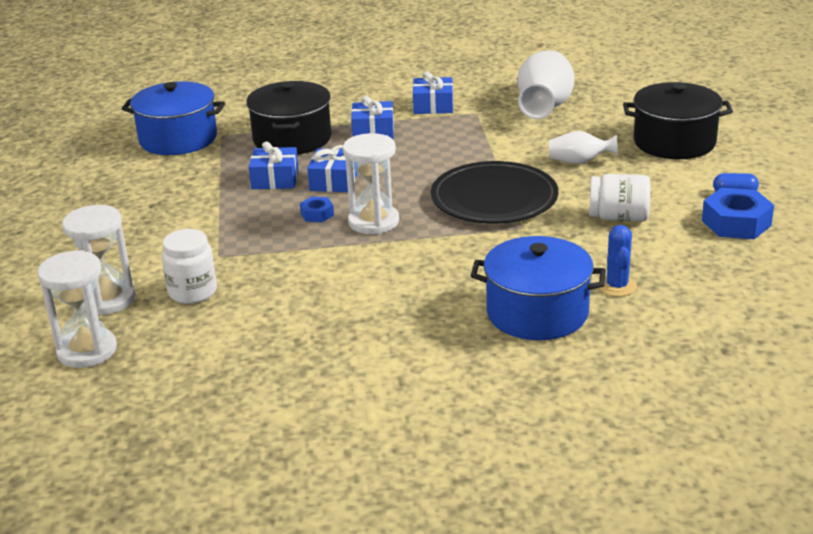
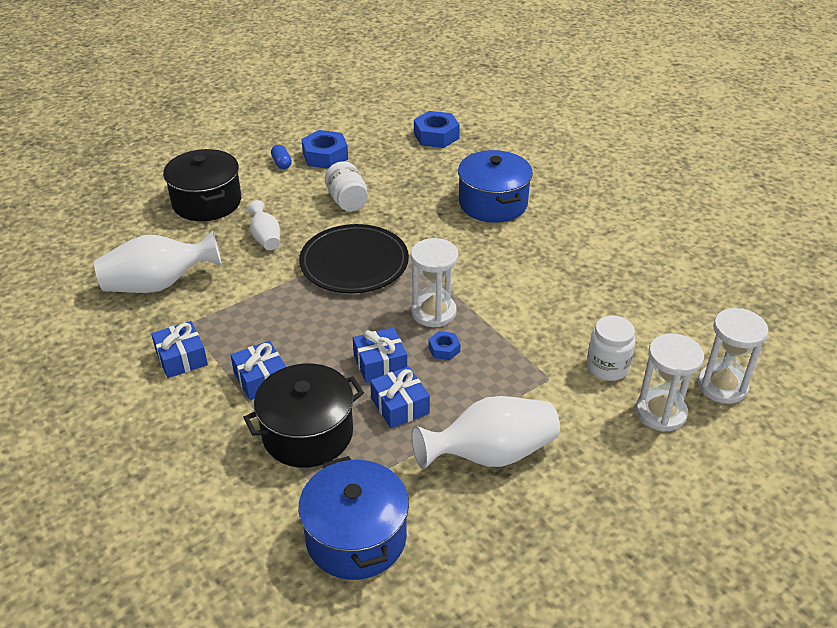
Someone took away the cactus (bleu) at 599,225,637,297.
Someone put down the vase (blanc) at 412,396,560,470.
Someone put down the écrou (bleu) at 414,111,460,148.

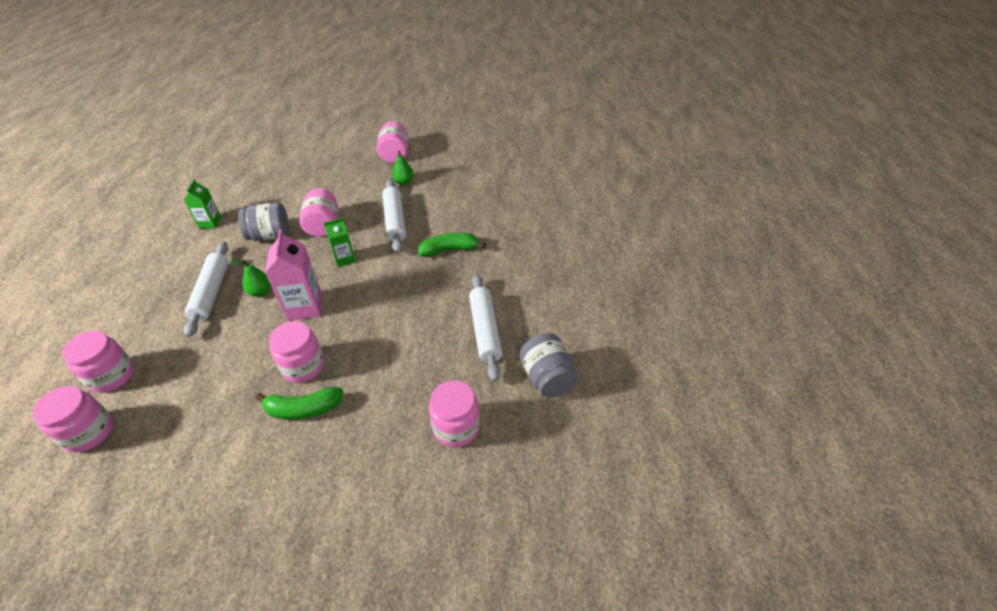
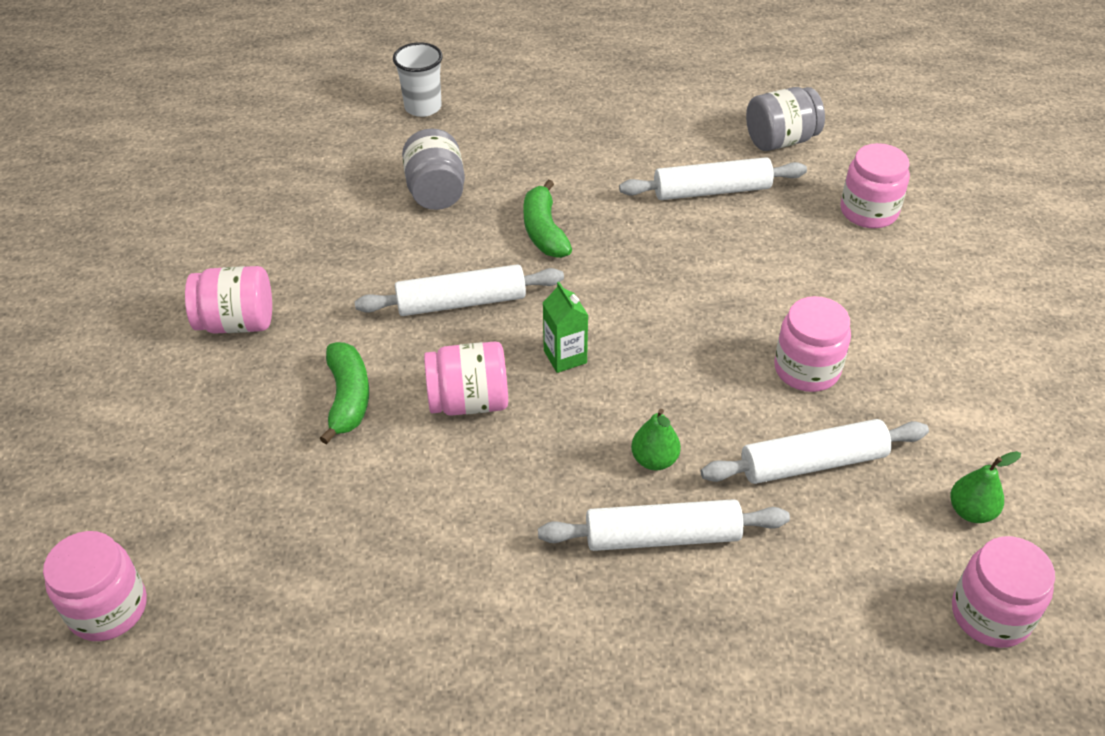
Someone took away the brique de lait (vert) at 184,179,222,228.
Someone took away the brique de lait (rose) at 265,229,322,321.
Someone put down the gobelet (blanc) at 393,42,443,117.
Someone put down the rouleau à pâtisserie (blanc) at 701,419,929,484.
Someone carried the bocal (rose) from 62,331,134,393 to 43,531,147,641.
Someone carried the bocal (gris) from 238,202,289,241 to 402,129,465,210.
Someone carried the banane (vert) from 255,387,343,420 to 319,342,369,445.
Someone carried the poire (vert) from 392,151,414,185 to 950,451,1021,523.

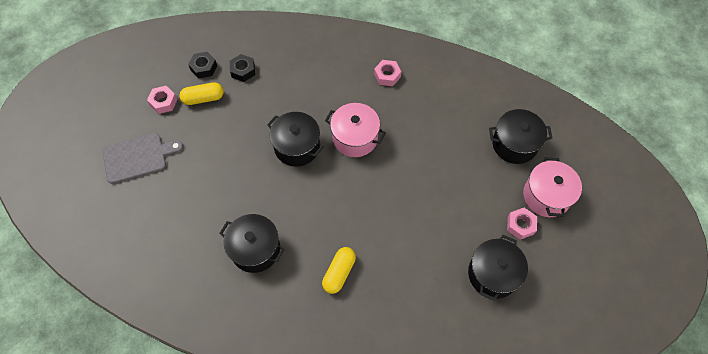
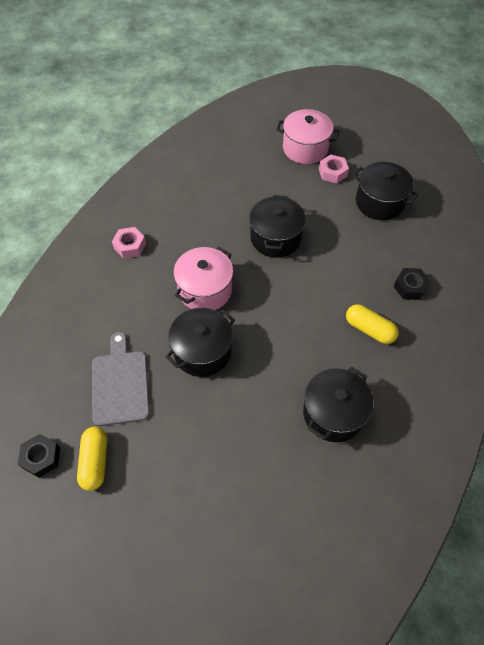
Someone took away the écrou (rose) at 147,86,178,114.
Someone carried the planche à découper (gris) from 102,133,183,184 to 92,332,150,426.
Someone carried the écrou (noir) from 230,54,255,82 to 393,268,431,300.
Someone carried the marmite (noir) from 489,109,552,164 to 249,195,306,258.

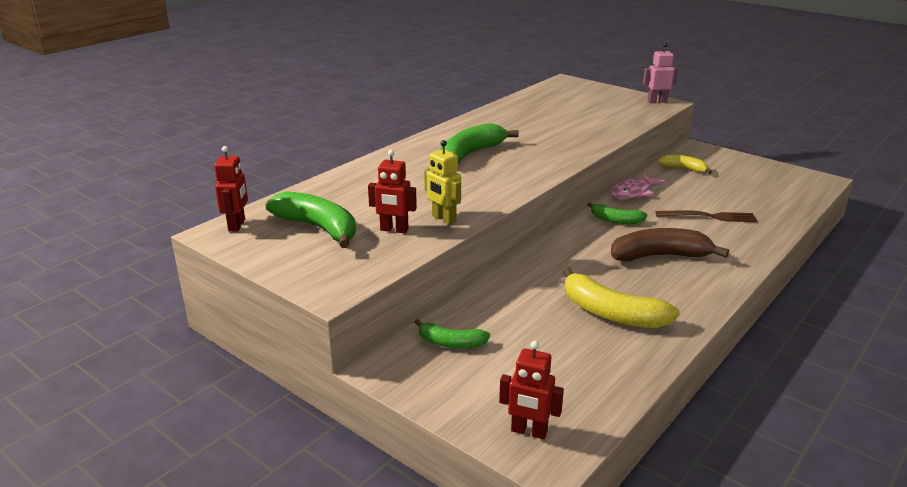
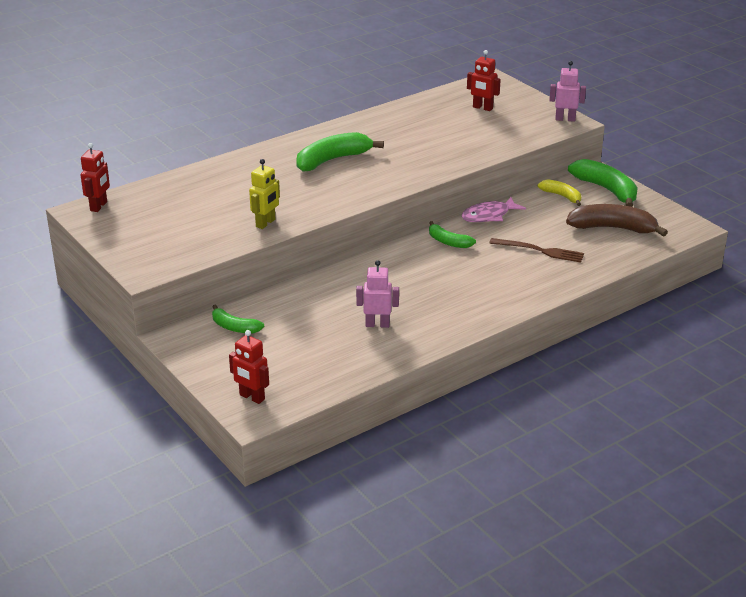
Someone carried the banane (vert) from 266,191,356,248 to 568,159,638,207.
Someone carried the robot (rouge) from 368,150,417,233 to 467,50,501,111.
Someone carried the banane (marron) from 611,228,729,261 to 566,204,668,237.
Someone swapped the banane (jaune) at 563,267,680,328 for the robot (rose) at 356,260,399,328.
Someone rotated the robot (jaune) at 424,140,461,224 by 120 degrees counterclockwise.

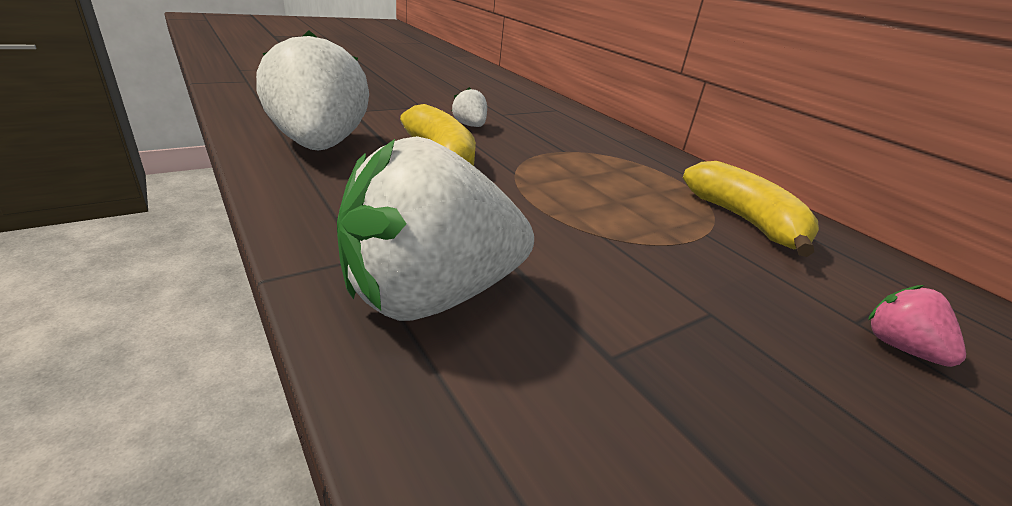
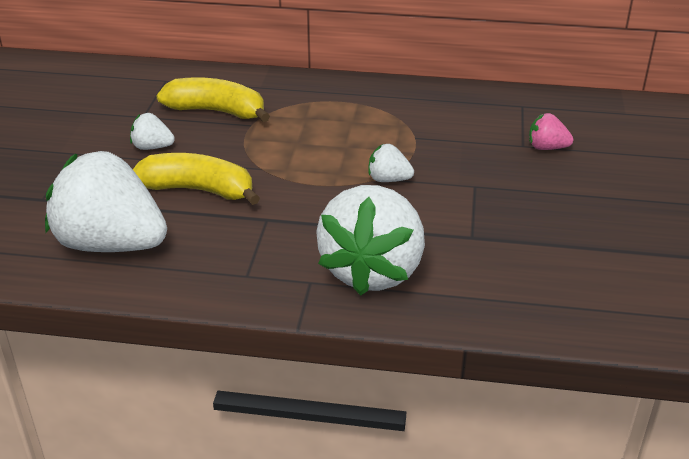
Someone put down the fraise (blanc) at 368,144,414,182.
Someone carried the banane (jaune) from 683,161,819,257 to 156,77,270,122.

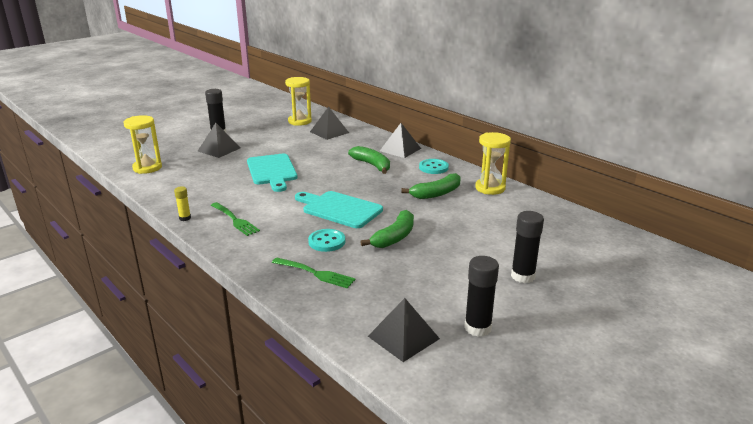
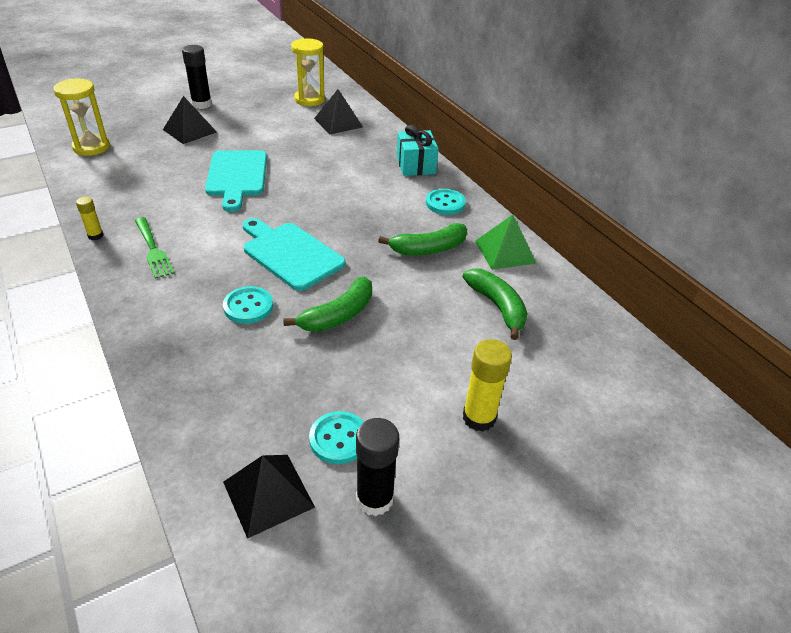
Someone took away the fourchette (vert) at 272,258,356,289.
Someone put down the bouton (turquoise) at 309,411,364,464.
Someone carried the banane (vert) from 348,146,390,174 to 463,268,528,340.
Someone swapped the pyramide (noir) at 380,123,421,158 for the cadeau (turquoise) at 397,125,439,176.
Someone swapped the sablier (jaune) at 475,132,511,195 for the pyramide (vert) at 475,215,537,270.
Someone repainted the bâton de colle (noir) at 511,211,544,283, which became the bâton de colle (jaune) at 463,339,512,432.

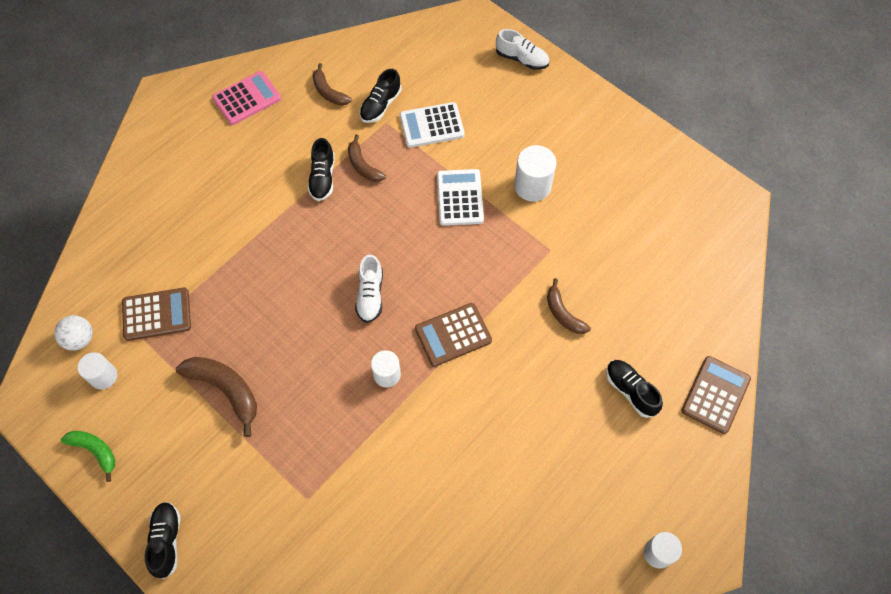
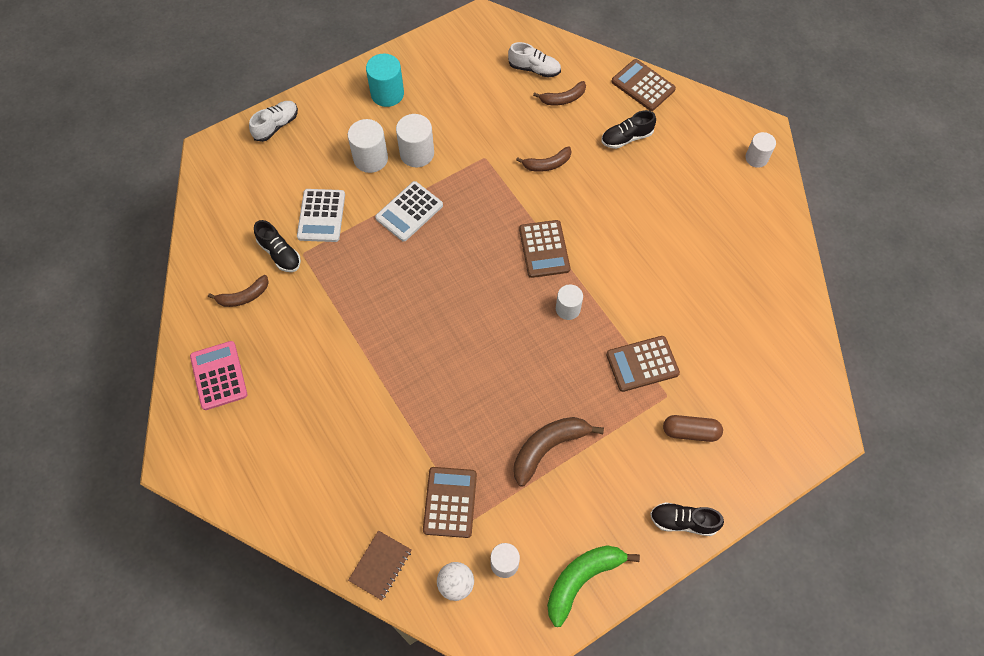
Someone took away the chaussure (noir) at 308,138,335,201.
Someone put down the cylindre (blanc) at 348,119,388,173.
Someone put down the carnet (marron) at 348,530,412,601.
Someone put down the cylindre (turquoise) at 366,54,404,107.
Someone put down the calculatrice (marron) at 606,336,680,392.
Someone put down the gélule (marron) at 663,415,723,442.
Someone carried the banane (marron) from 348,134,386,182 to 533,81,586,105.
Someone carried the chaussure (blanc) from 355,255,383,323 to 508,42,561,78.
Someone rotated the calculatrice (blanc) at 437,169,484,226 by 60 degrees counterclockwise.
Someone scaled the banane (vert) at 61,431,115,482 by 1.57.

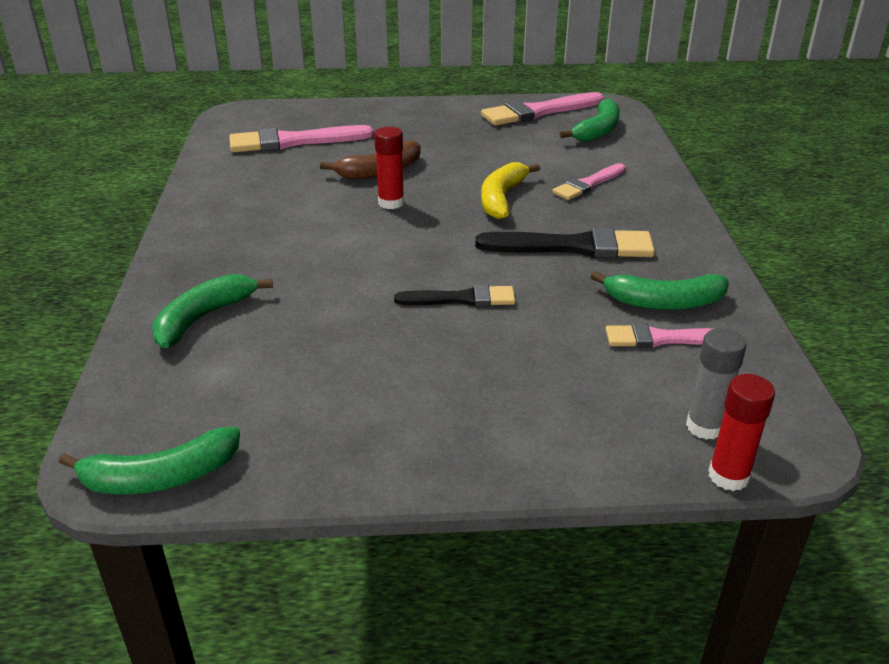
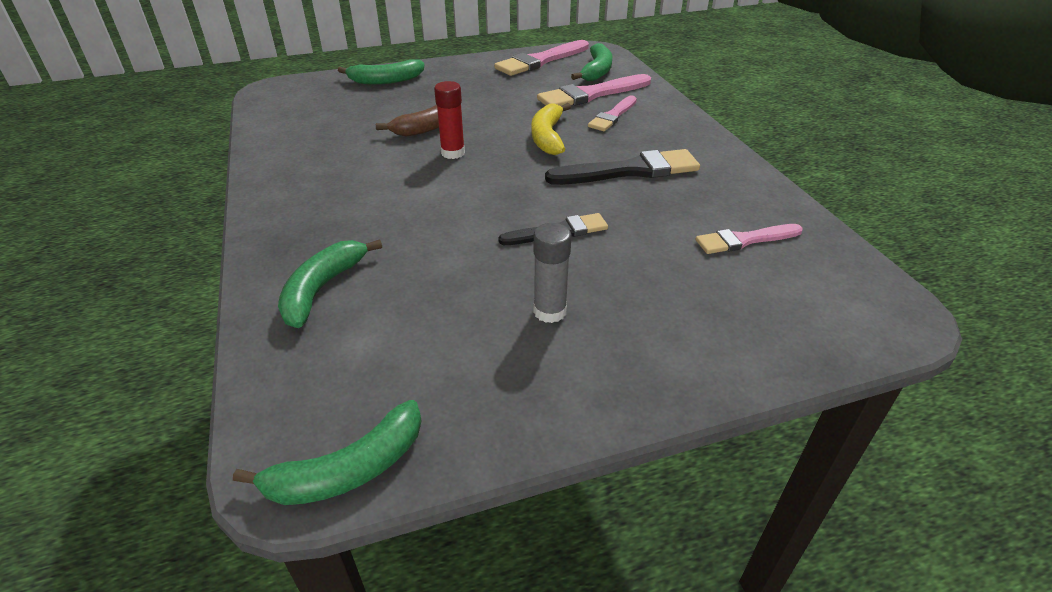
Someone took away the bâton de colle (rouge) at 708,374,775,491.
Someone carried the pinceau (rose) from 229,125,374,153 to 537,74,651,106.
Someone carried the banane (vert) from 590,271,729,310 to 338,59,424,85.
Someone carried the bâton de colle (gris) from 686,328,746,440 to 533,223,572,323.

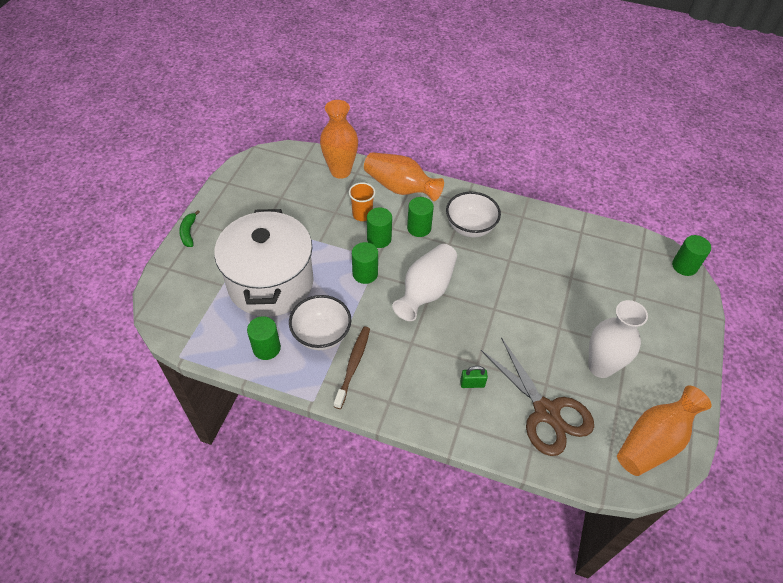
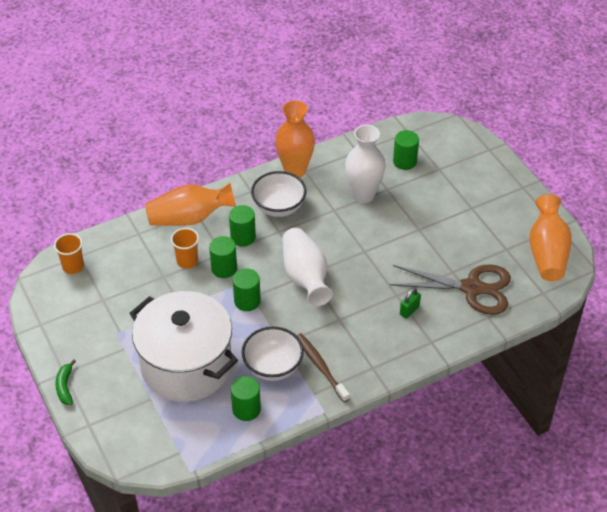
Someone put down the gobelet (orange) at 54,233,84,274.
Someone carried the vase (orange) from 320,100,358,179 to 275,100,315,178.
Someone carried the vase (blanc) from 588,300,648,378 to 345,125,386,203.
Someone carried the cylindre (vert) from 672,235,711,276 to 393,130,419,170.
Someone rotated the banane (vert) at 179,210,200,247 by 45 degrees clockwise.

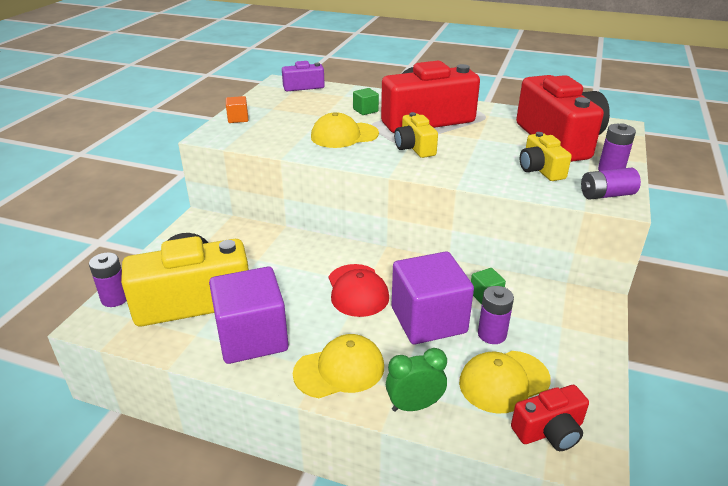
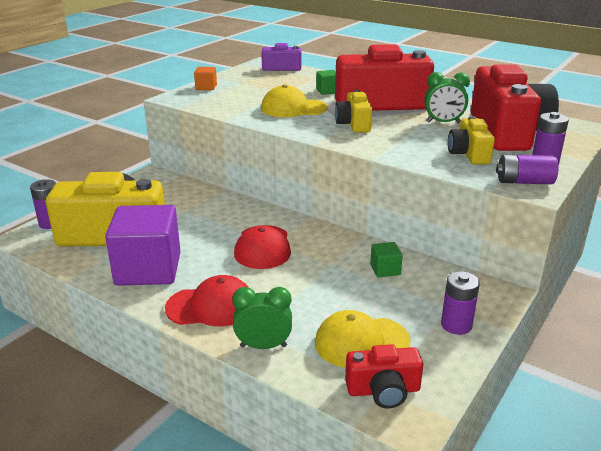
Someone took away the cube (violet) at 392,251,474,344.
Someone put down the réveil (vert) at 424,72,470,123.
Someone carried the pile (violet) from 478,286,514,344 to 441,271,480,335.
Someone repainted the casquette (jaune) at 293,334,384,398, which became the casquette (rouge) at 165,275,249,326.

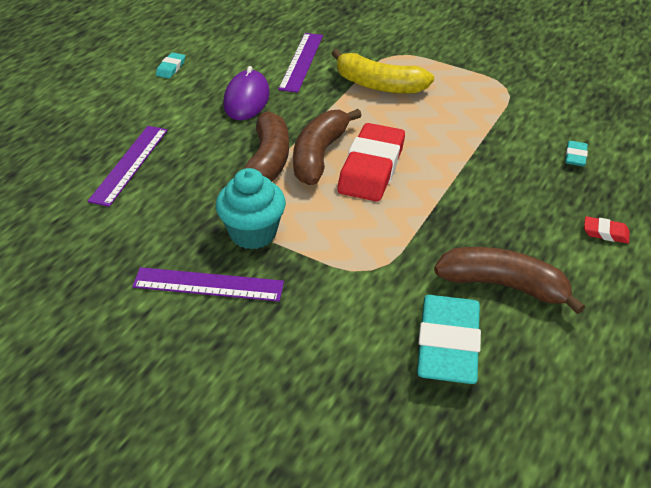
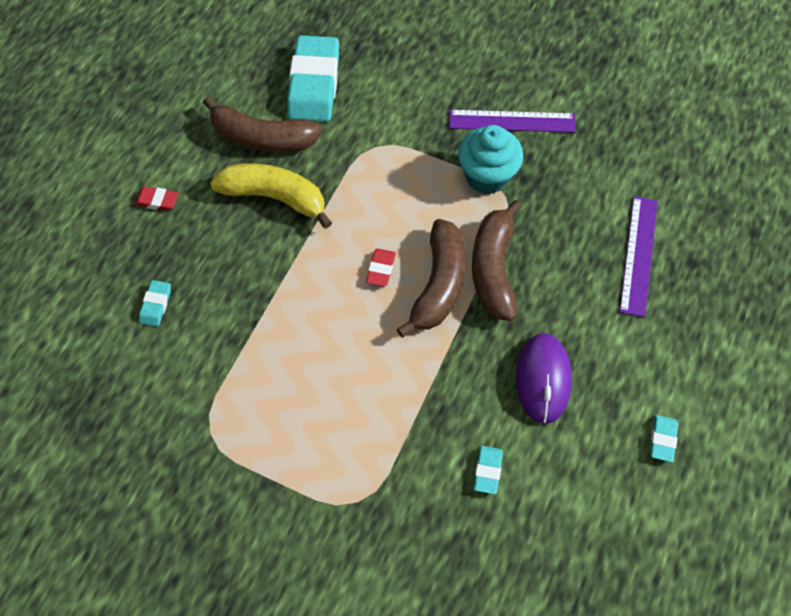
Someone carried the banane (jaune) from 332,49,434,94 to 210,163,332,229.
Someone swapped the règle (violet) at 278,33,323,93 for the gomme (turquoise) at 474,446,503,495.
Someone scaled the gomme (rouge) at 337,123,405,202 by 0.43.

